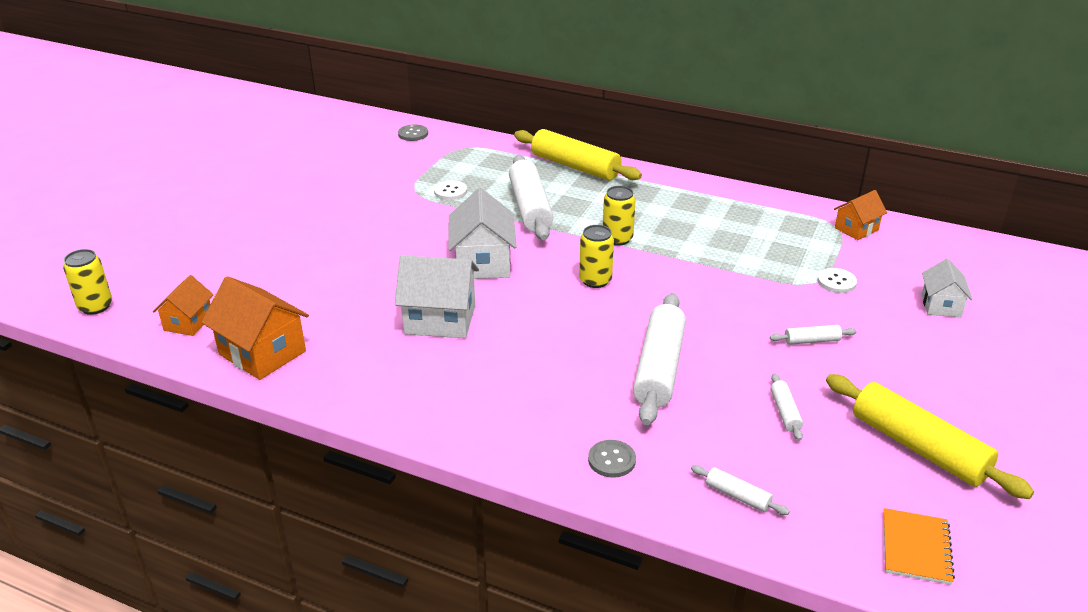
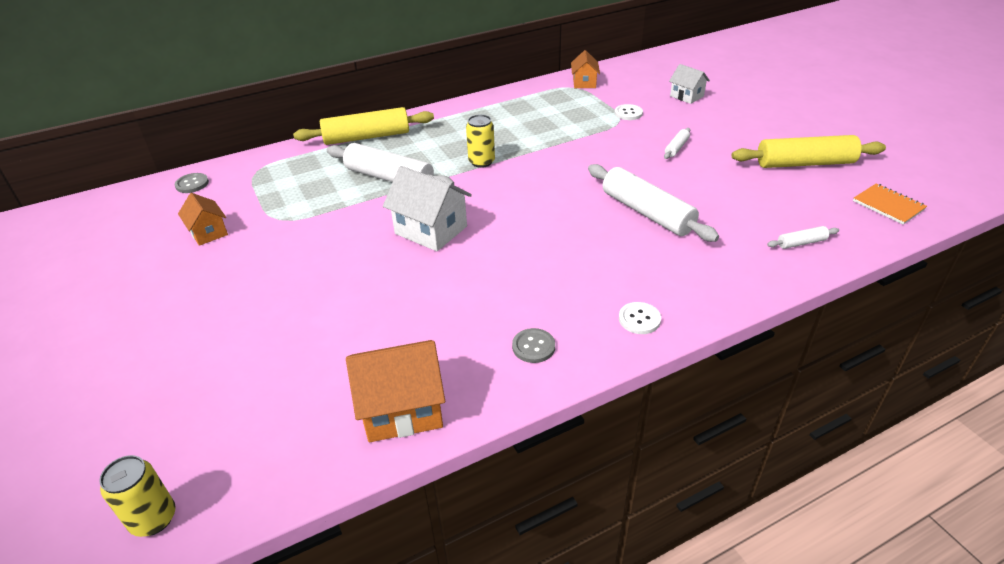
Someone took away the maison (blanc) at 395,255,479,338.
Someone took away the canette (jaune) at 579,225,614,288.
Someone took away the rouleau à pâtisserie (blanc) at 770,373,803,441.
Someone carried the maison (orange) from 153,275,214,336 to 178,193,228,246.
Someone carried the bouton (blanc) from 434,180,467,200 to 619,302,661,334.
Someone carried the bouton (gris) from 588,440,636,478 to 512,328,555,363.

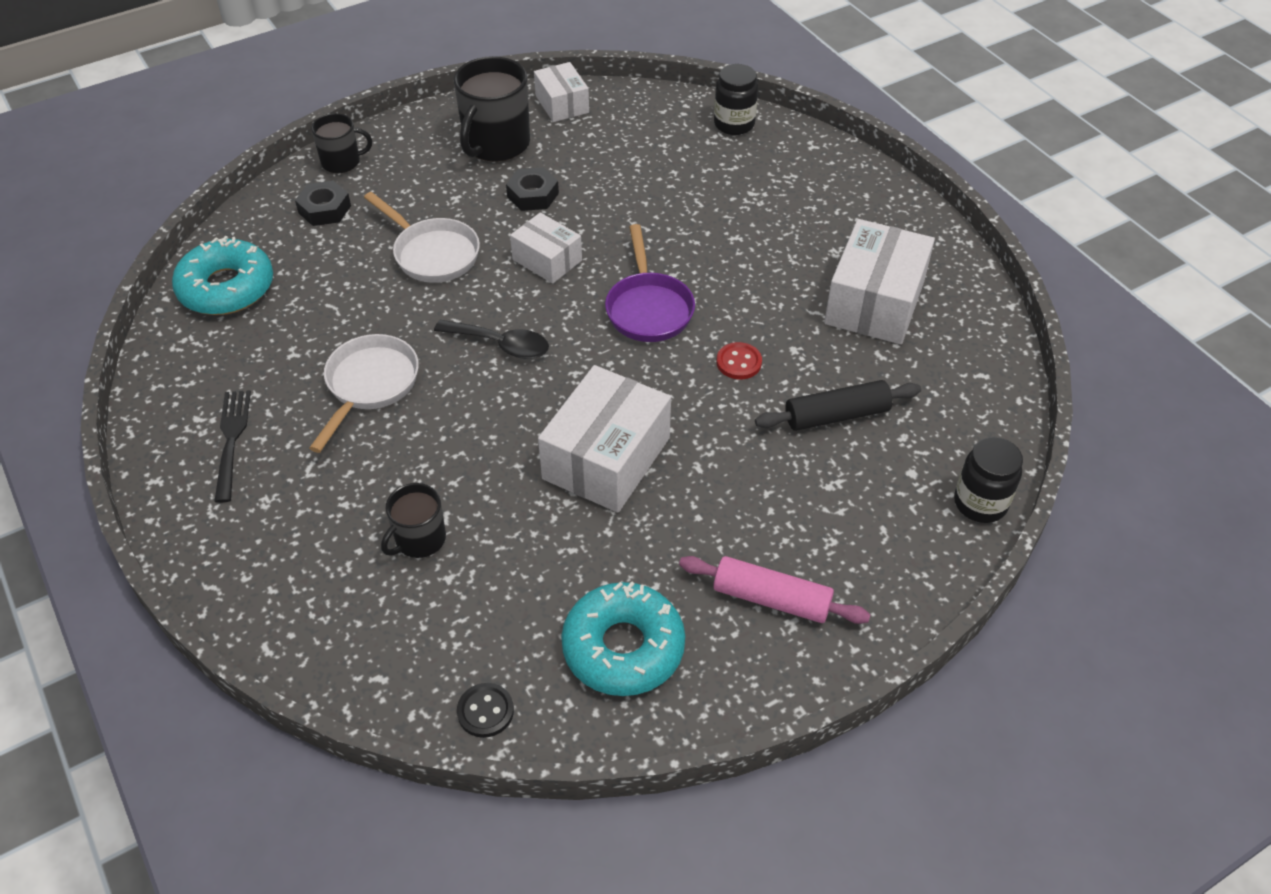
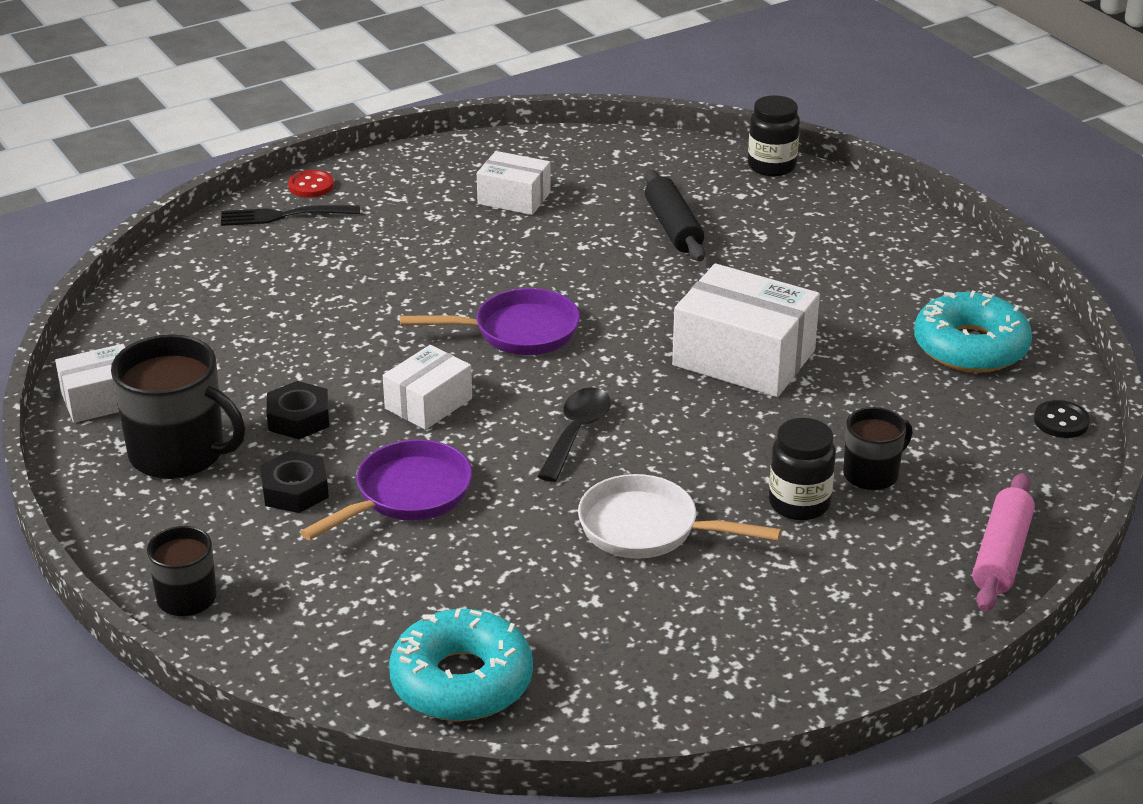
Someone carried the fourchette (noir) from 214,390,251,503 to 221,205,360,226.
Someone carried the écrou (noir) from 295,181,351,226 to 260,451,329,513.
Someone carried the rouleau à pâtisserie (rose) from 679,556,870,624 to 972,473,1035,612.
Someone carried the bocal (noir) from 714,64,758,135 to 769,418,836,520.
Someone carried the bouton (rouge) from 717,342,762,379 to 288,170,334,198.
Someone repainted the poêle (blanc) at 364,192,480,283, which became the poêle (violet) at 300,439,472,540.
Someone rotated the tasse (noir) at 381,483,446,558 by 75 degrees counterclockwise.
Someone scaled the boîte (blanc) at 824,219,935,344 by 0.58.

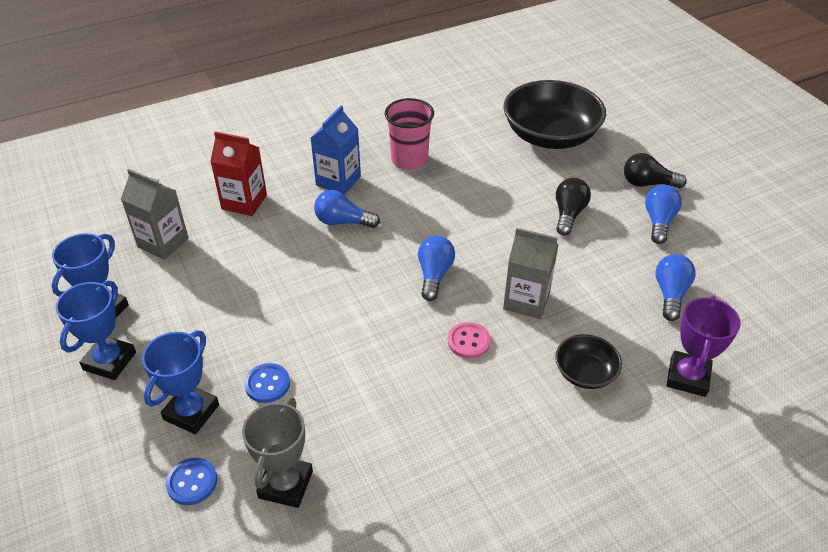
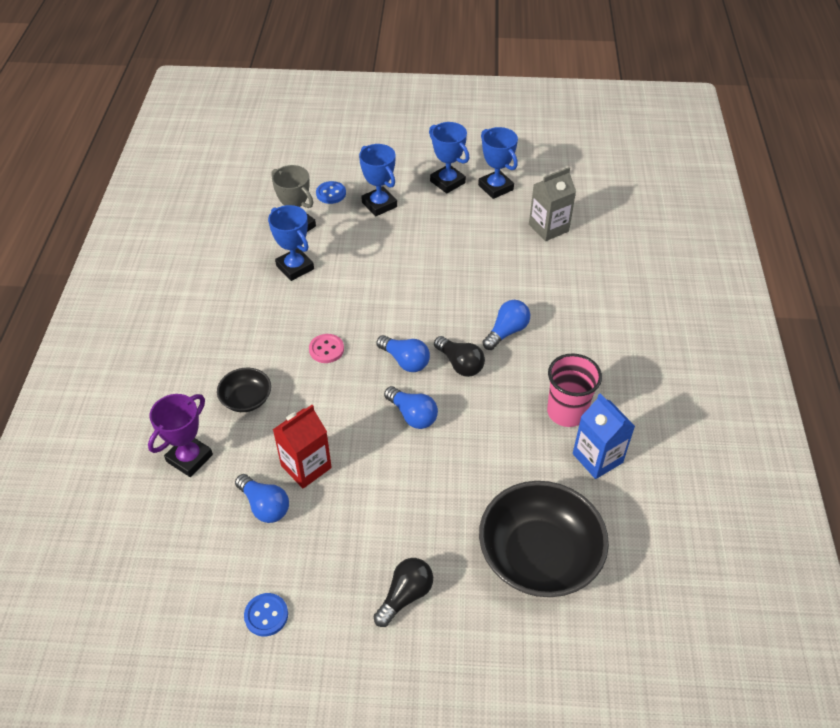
Someone took away the brique de lait (gris) at 503,228,559,319.
Someone put down the trophée (bleu) at 268,205,314,281.
Someone carried the brique de lait (rouge) from 210,131,267,216 to 273,405,332,488.
Someone carried the bouton (bleu) from 244,363,290,403 to 244,593,288,636.
Someone carried the brique de lait (bleu) from 311,105,361,195 to 573,394,635,479.
Someone carried the ampoule (noir) from 556,178,591,236 to 434,336,485,377.
Someone carried the ampoule (bleu) from 645,185,682,244 to 384,386,438,429.
Someone rotated the trophée (violet) at 666,296,741,397 by 75 degrees clockwise.

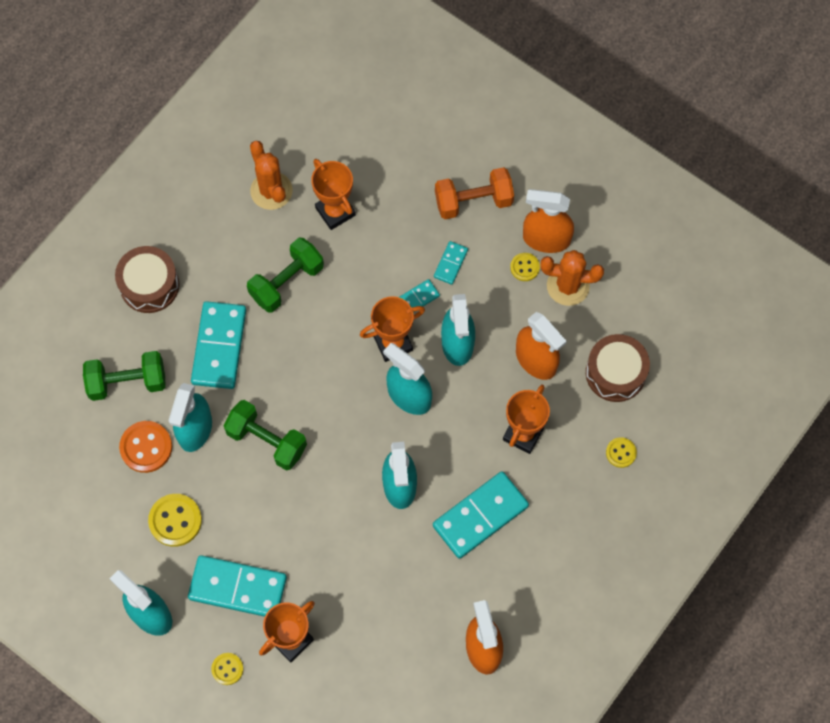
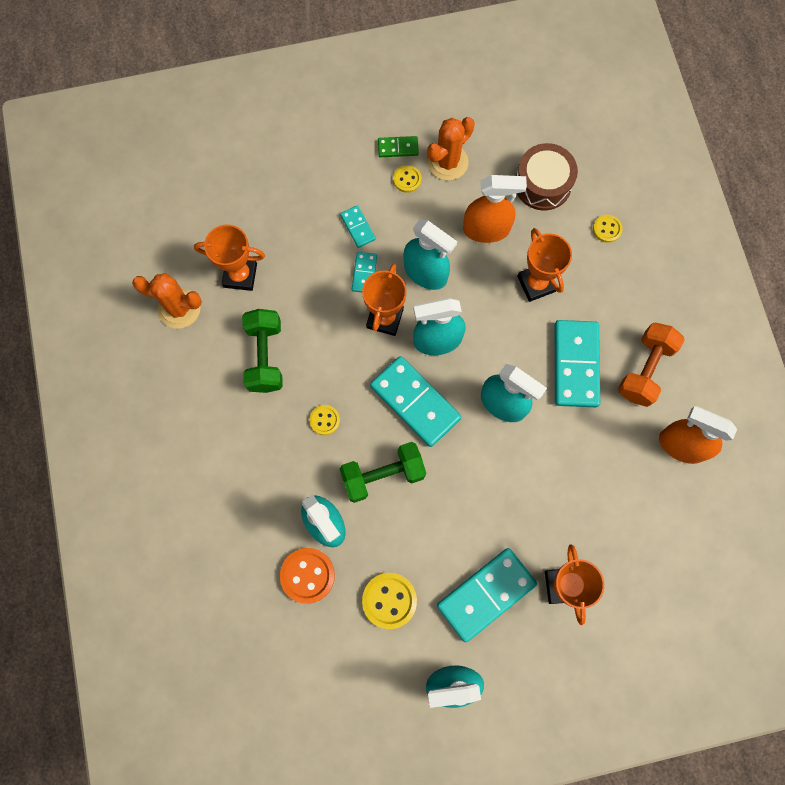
Someone took away the haltère (vert) at 83,351,166,401.
Someone took away the tambour (marron) at 115,246,179,313.
Someone carried the domino (turquoise) from 191,301,246,389 to 370,356,461,447.
Someone carried the bouton (jaune) from 211,653,243,685 to 309,405,340,435.
Someone carried the haltère (orange) from 435,167,514,219 to 618,322,685,407.
Someone swapped the vaporisateur (orange) at 523,189,574,253 for the domino (vert) at 378,136,419,157.

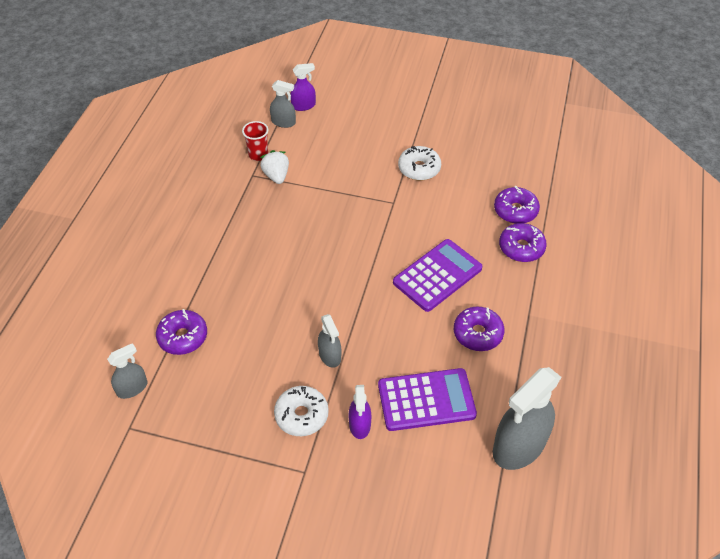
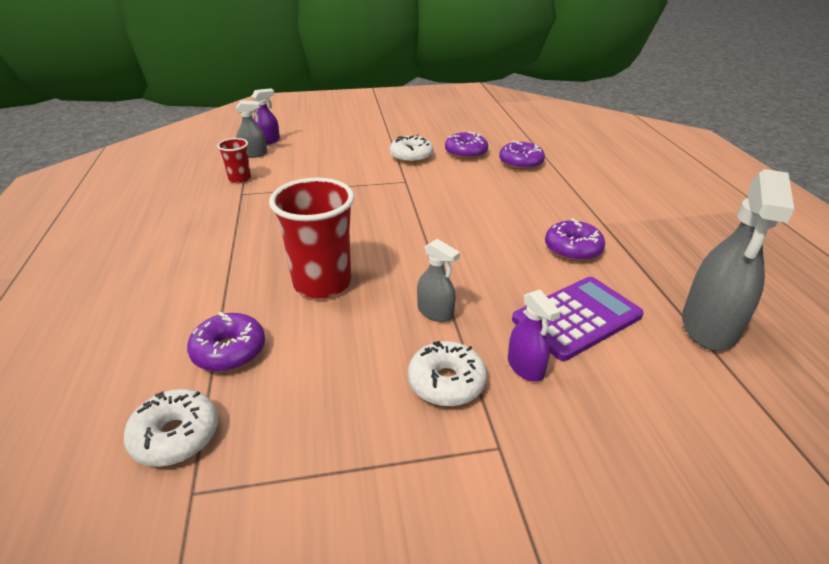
Someone took away the fraise (blanc) at 260,150,289,184.
Someone took away the calculatrice (violet) at 393,239,482,312.
Someone put down the gobelet (rouge) at 269,178,354,299.
Someone carried the beignet (violet) from 499,223,547,262 to 445,131,488,159.
Someone swapped the vaporisateur (gris) at 107,343,147,399 for the beignet (blanc) at 124,389,218,467.

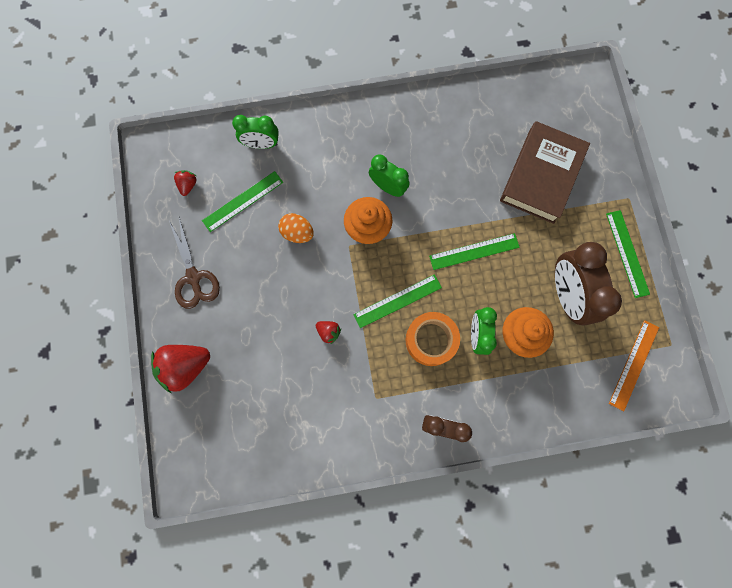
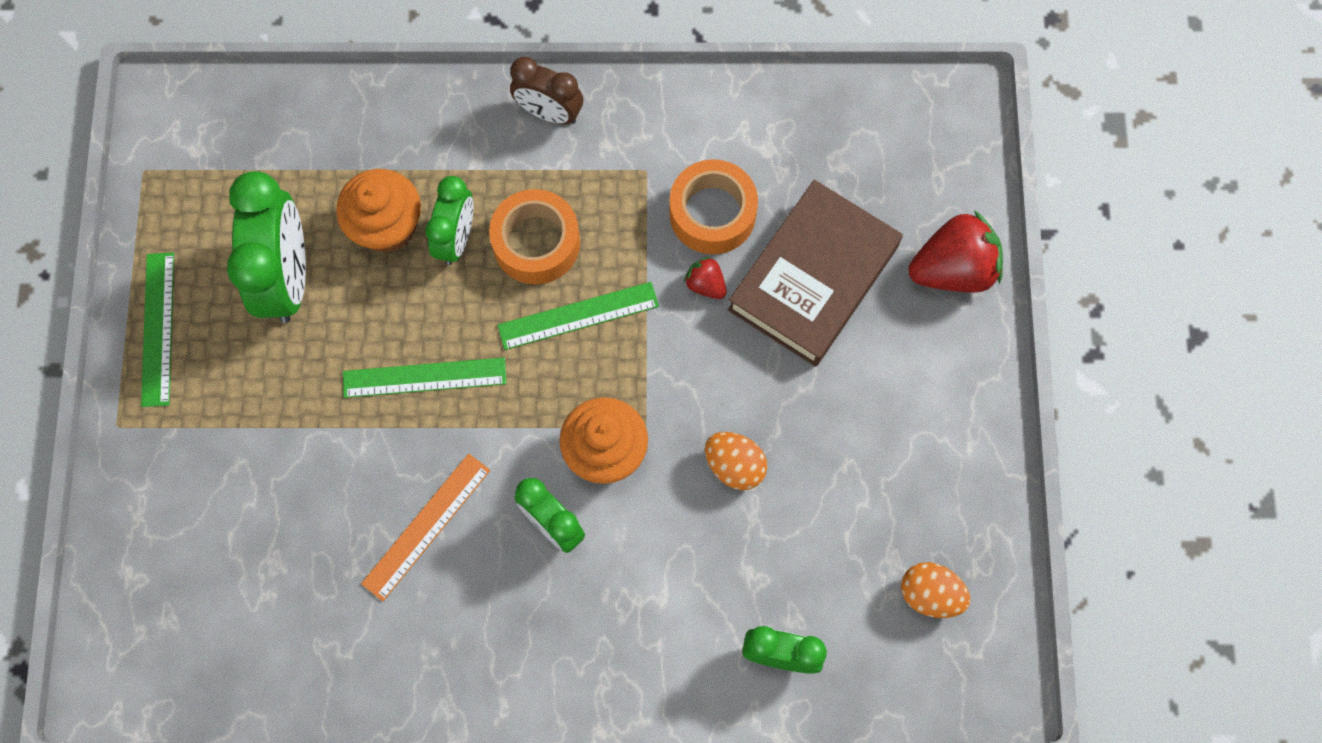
Someone took away the ciseaux (marron) at 169,217,220,309.
Someone took away the règle (vert) at 202,171,283,232.
Someone put down the ruban adhésif (orange) at 669,159,758,254.
Someone carried the livre (marron) from 500,121,590,224 to 728,180,903,367.
Someone carried the règle (orange) from 609,320,659,411 to 361,454,490,601.
Someone swapped the fraise (rouge) at 174,170,197,196 for the œuf (orange) at 901,562,971,618.
Someone repainted the réveil (marron) at 555,242,622,326, which became the réveil (vert) at 227,171,306,323.

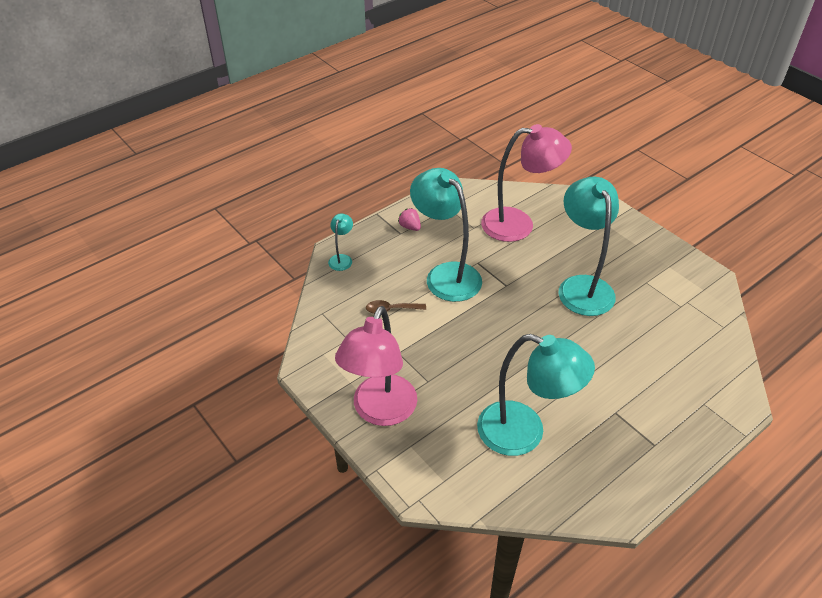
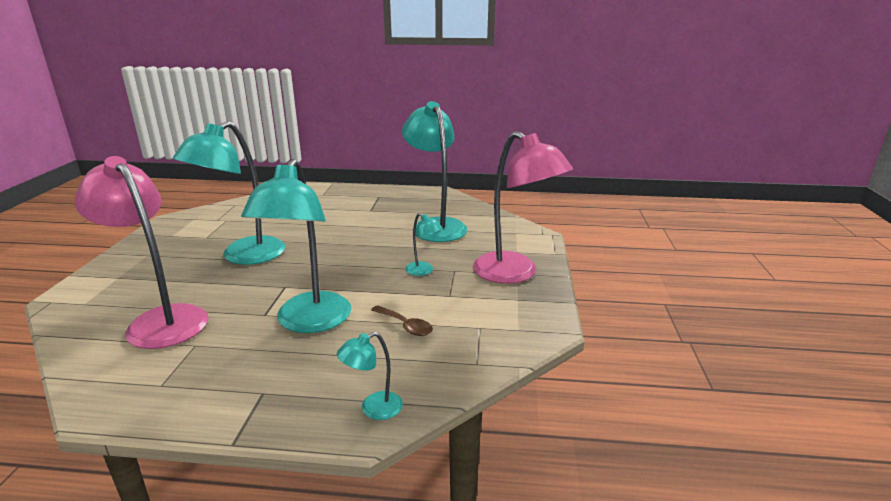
Someone took away the fraise (rose) at 398,208,421,231.
Someone put down the lampe (turquoise) at 405,213,443,276.
Someone rotated the lampe (rose) at 335,306,417,426 by 75 degrees clockwise.

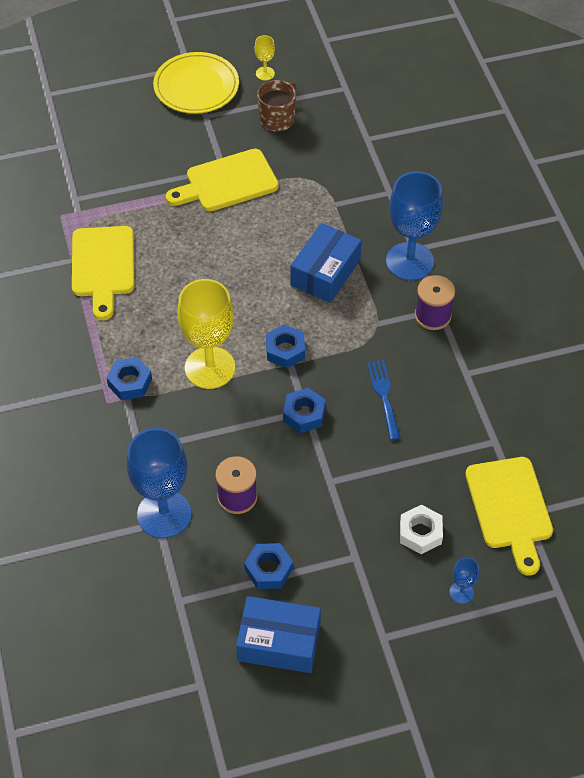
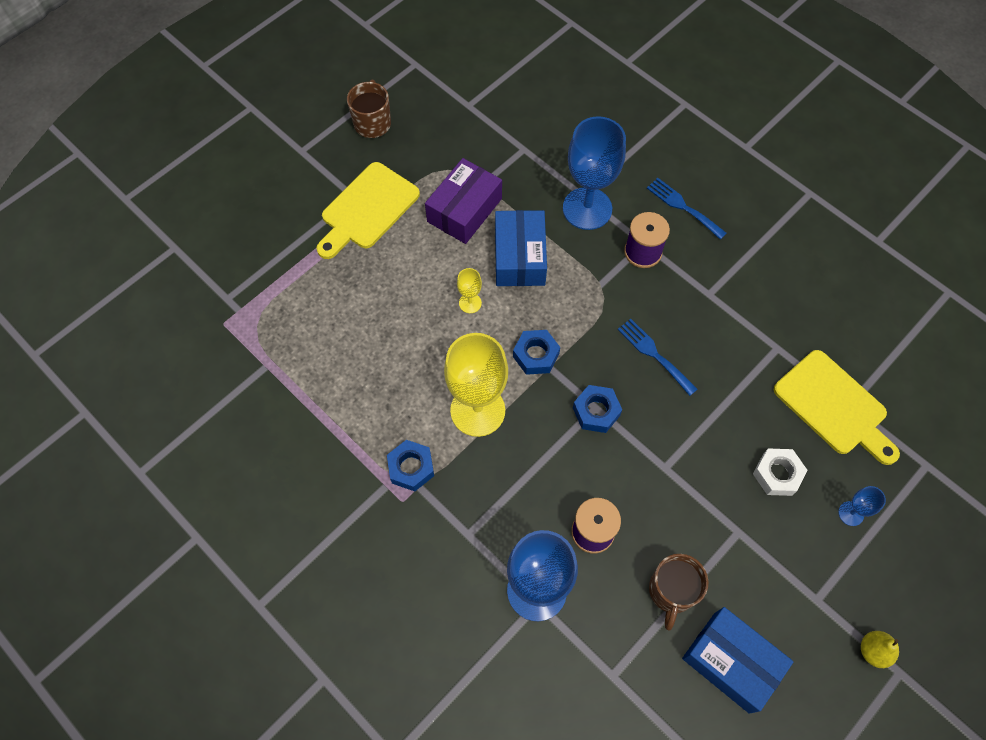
Someone took away the planche à découper (jaune) at 72,226,135,320.
Someone took away the assiette (jaune) at 153,52,239,114.
Someone put down the boîte (violet) at 425,158,502,244.
Someone put down the fourchette (bleu) at 647,178,727,240.
Someone put down the poire (jaune) at 861,631,899,668.
Someone carried the verre à pied (jaune) from 255,35,275,80 to 457,268,482,313.
Someone swapped the écrou (bleu) at 244,543,293,589 for the tasse (marron) at 649,554,709,631.
Someone rotated the boîte (bleu) at 236,596,321,673 by 60 degrees clockwise.

